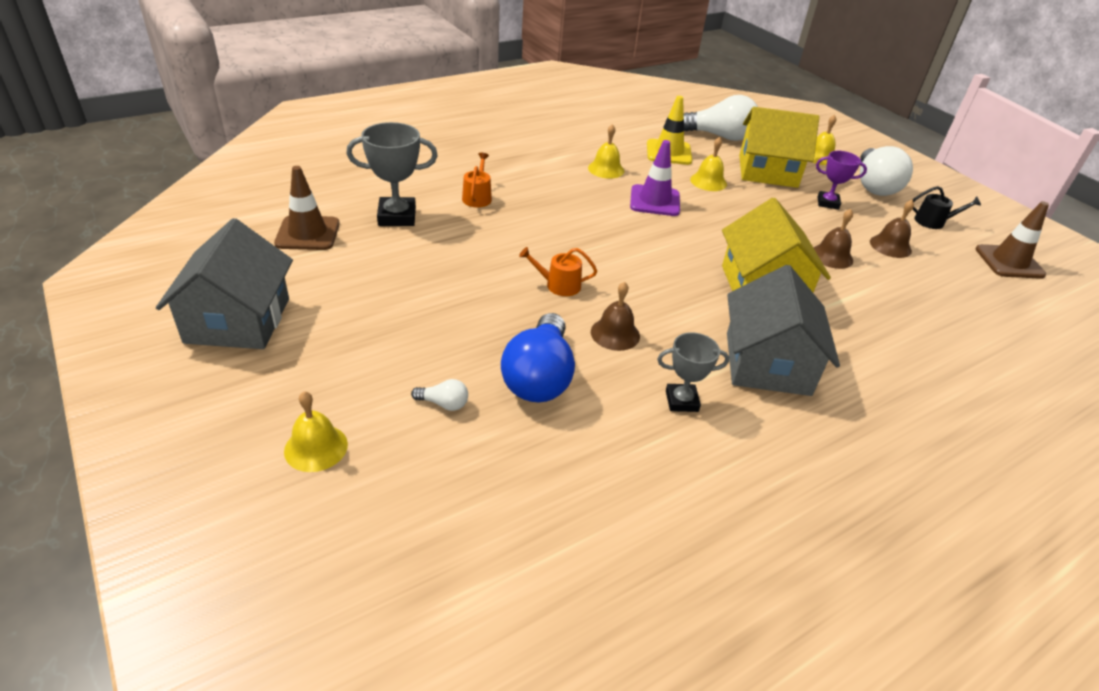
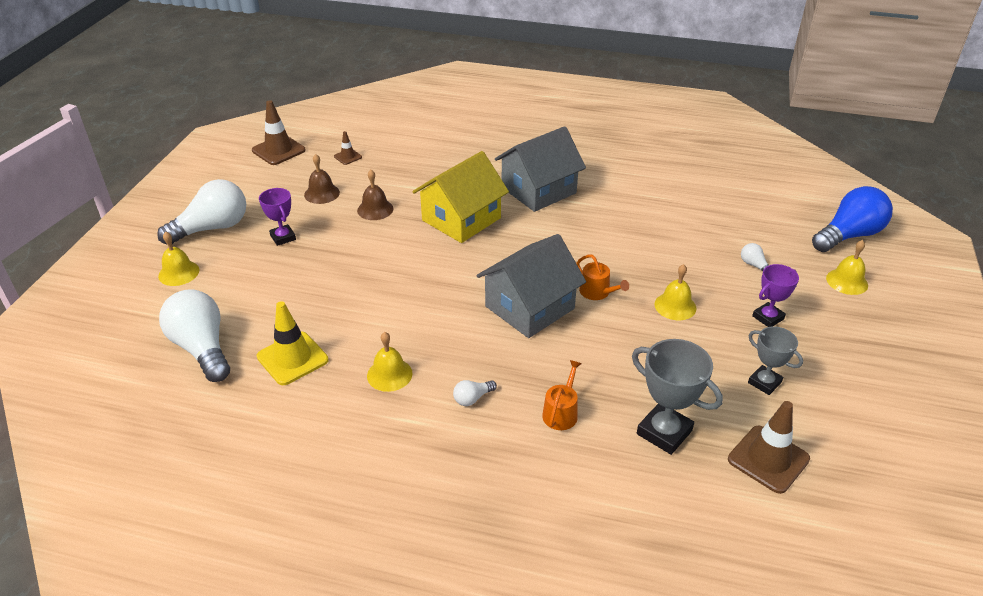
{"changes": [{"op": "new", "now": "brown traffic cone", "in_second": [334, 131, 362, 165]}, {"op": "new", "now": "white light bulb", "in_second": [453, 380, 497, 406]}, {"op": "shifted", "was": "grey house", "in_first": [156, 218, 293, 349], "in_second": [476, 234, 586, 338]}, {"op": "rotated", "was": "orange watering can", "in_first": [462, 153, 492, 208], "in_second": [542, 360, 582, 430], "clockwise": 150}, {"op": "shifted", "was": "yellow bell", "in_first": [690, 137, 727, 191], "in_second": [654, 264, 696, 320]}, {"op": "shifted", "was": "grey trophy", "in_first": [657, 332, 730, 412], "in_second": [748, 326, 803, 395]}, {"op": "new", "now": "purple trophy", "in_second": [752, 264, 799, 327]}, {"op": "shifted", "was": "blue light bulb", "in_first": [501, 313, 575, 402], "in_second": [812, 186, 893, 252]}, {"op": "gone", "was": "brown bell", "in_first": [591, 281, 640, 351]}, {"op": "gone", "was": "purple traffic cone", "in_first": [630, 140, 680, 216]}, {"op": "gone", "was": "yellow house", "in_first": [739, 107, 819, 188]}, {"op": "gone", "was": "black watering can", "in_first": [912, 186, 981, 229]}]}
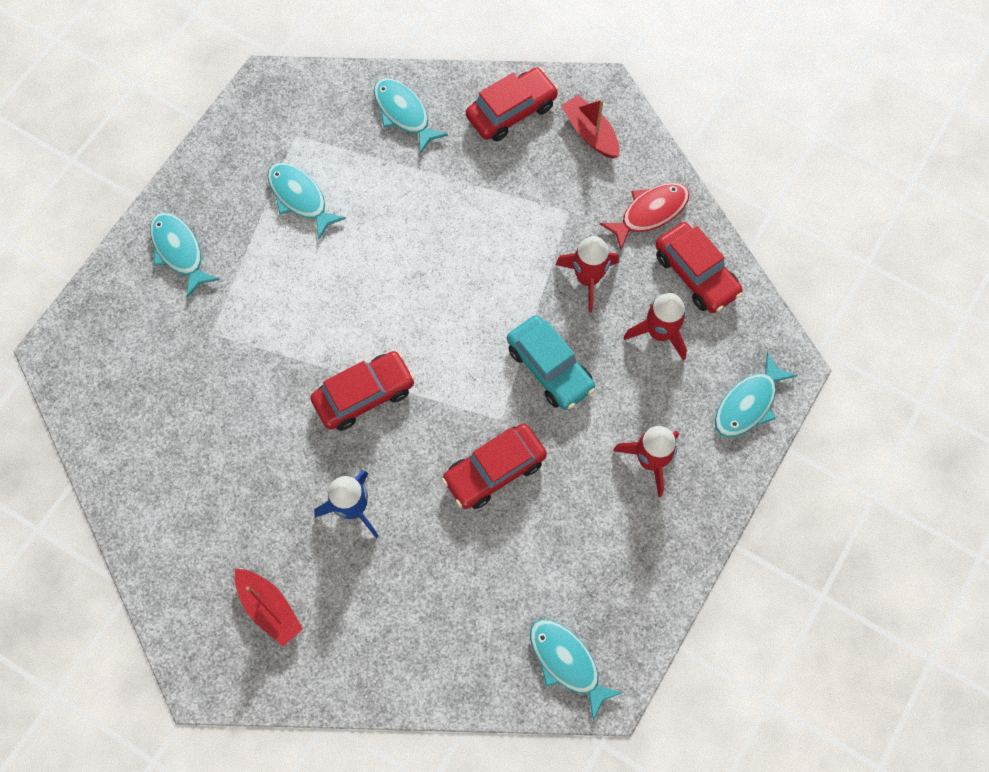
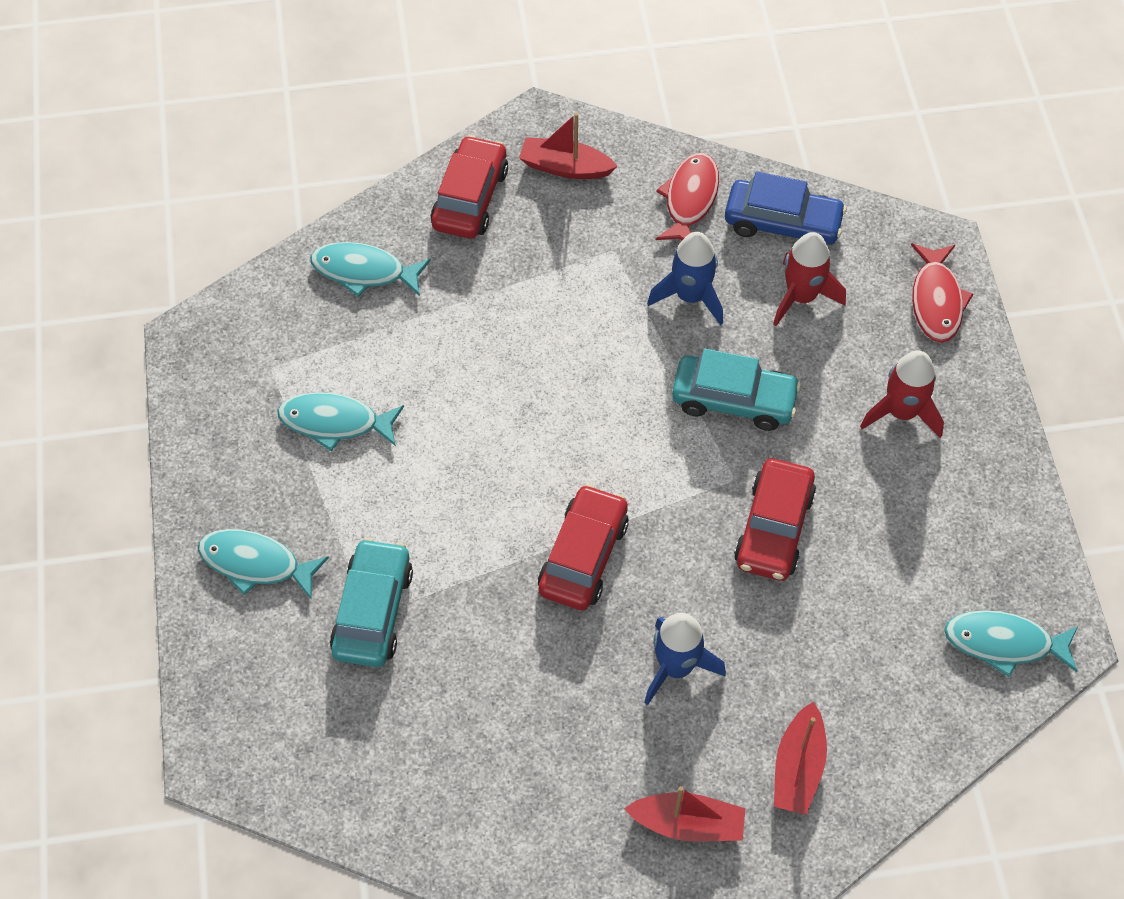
{"changes": [{"op": "new", "now": "turquoise car", "in_second": [330, 538, 413, 667]}, {"op": "repainted", "was": "red rocket", "now": "blue rocket", "in_first": [555, 236, 619, 312], "in_second": [647, 232, 723, 325]}, {"op": "repainted", "was": "red car", "now": "blue car", "in_first": [655, 222, 743, 313], "in_second": [725, 172, 847, 245]}, {"op": "new", "now": "red boat", "in_second": [774, 702, 827, 815]}, {"op": "repainted", "was": "turquoise fish", "now": "red fish", "in_first": [715, 352, 797, 437], "in_second": [911, 243, 973, 343]}]}
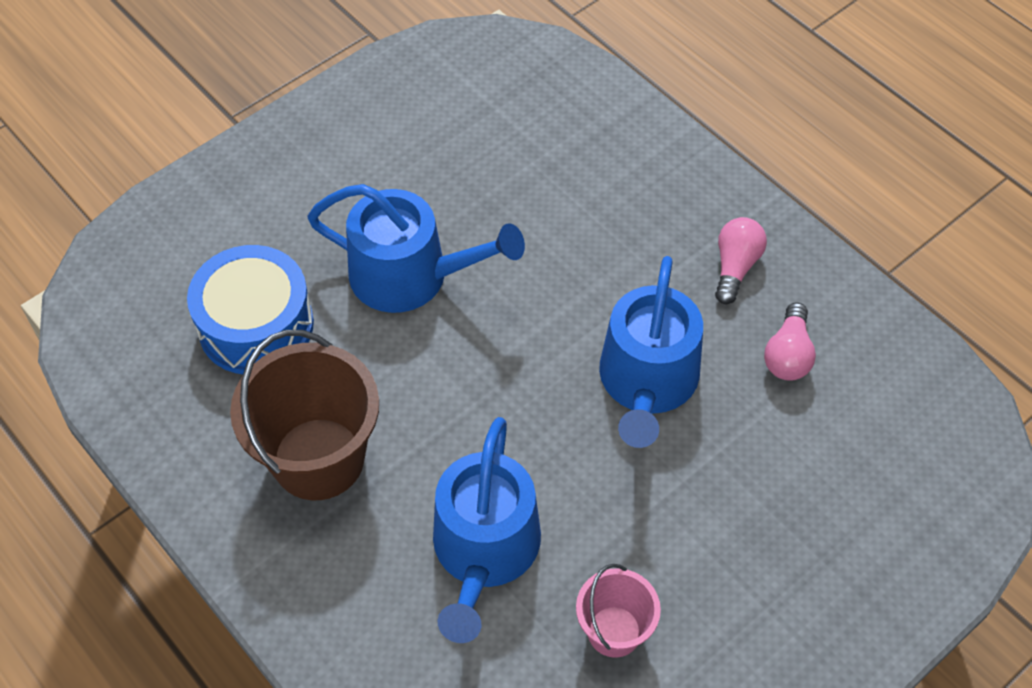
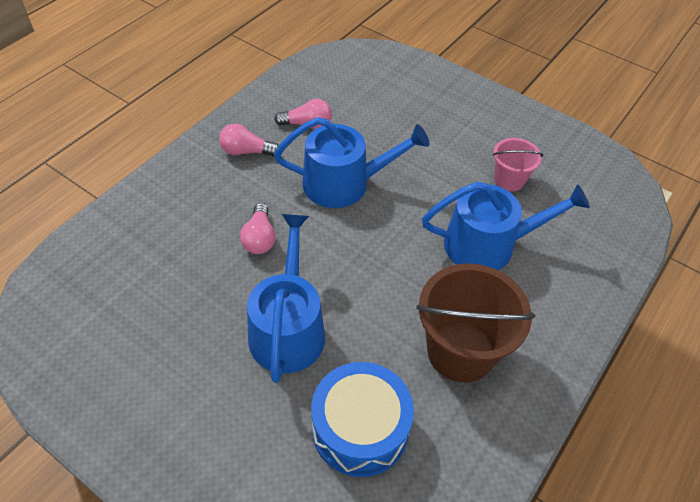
{"changes": [{"op": "new", "now": "pink light bulb", "in_second": [240, 203, 276, 254]}]}
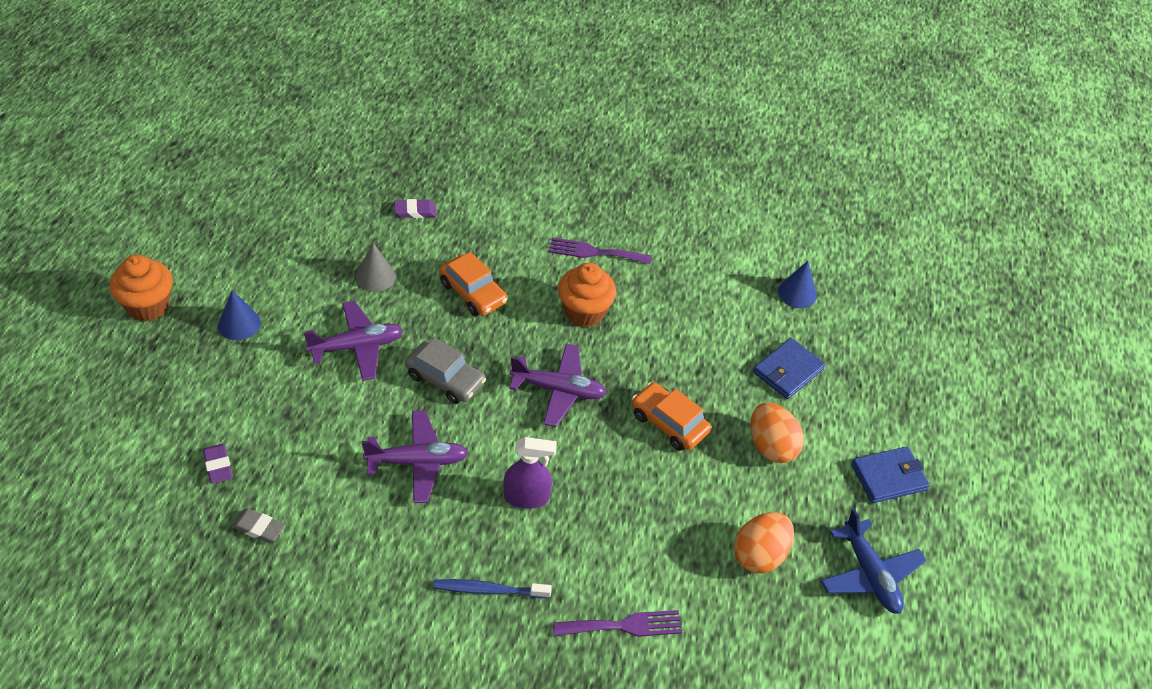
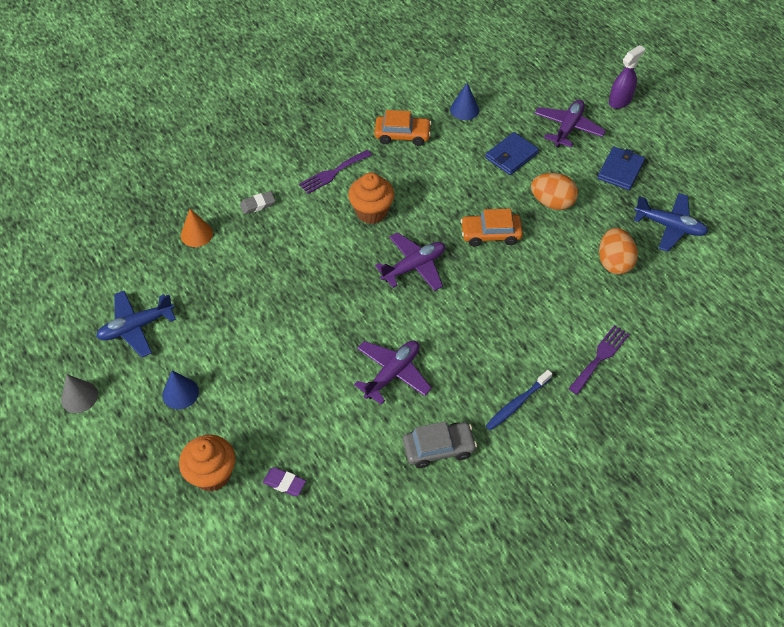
{"changes": [{"op": "shifted", "was": "grey cone", "in_first": [356, 243, 396, 292], "in_second": [61, 374, 98, 413]}, {"op": "new", "now": "blue plane", "in_second": [96, 291, 176, 357]}, {"op": "shifted", "was": "orange cupcake", "in_first": [110, 255, 173, 322], "in_second": [179, 435, 235, 491]}, {"op": "swapped", "was": "purple eraser", "now": "orange cone", "in_first": [394, 199, 436, 218], "in_second": [181, 209, 213, 247]}, {"op": "shifted", "was": "grey eraser", "in_first": [231, 508, 285, 543], "in_second": [240, 191, 275, 215]}, {"op": "shifted", "was": "orange car", "in_first": [439, 252, 507, 316], "in_second": [375, 110, 431, 146]}, {"op": "shifted", "was": "grey car", "in_first": [405, 338, 486, 404], "in_second": [403, 421, 477, 468]}, {"op": "rotated", "was": "blue wallet", "in_first": [753, 338, 825, 399], "in_second": [485, 132, 539, 175], "clockwise": 45}, {"op": "shifted", "was": "purple plane", "in_first": [304, 301, 403, 381], "in_second": [535, 100, 606, 148]}, {"op": "shifted", "was": "purple spray bottle", "in_first": [503, 437, 557, 509], "in_second": [609, 45, 645, 109]}]}
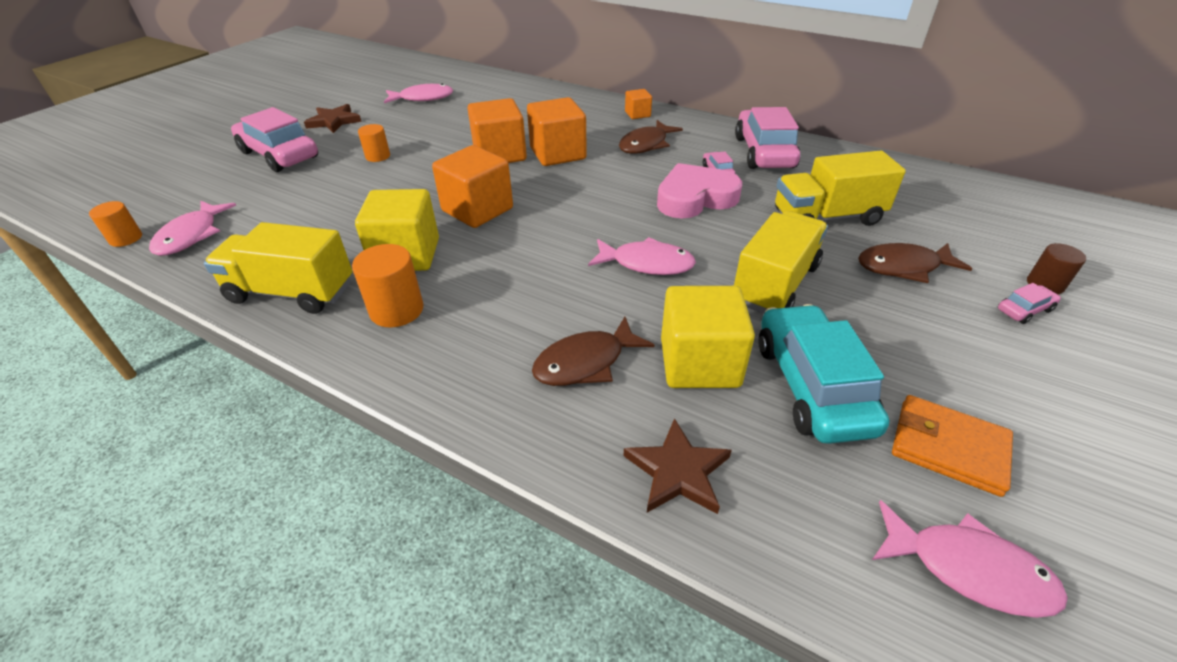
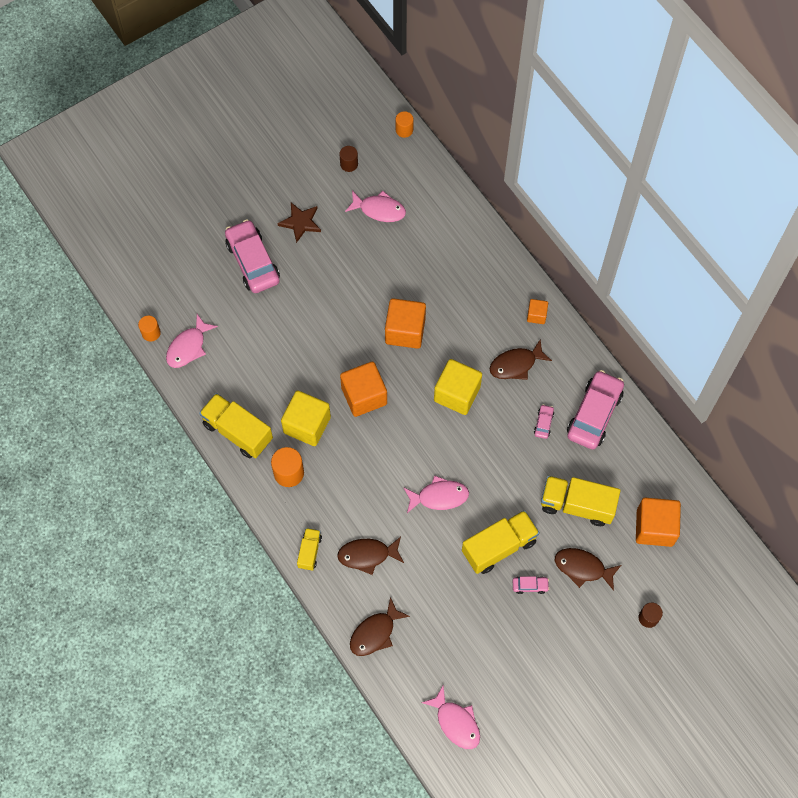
{"changes": [{"op": "new", "now": "yellow truck", "in_second": [297, 528, 322, 571]}, {"op": "new", "now": "brown cylinder", "in_second": [339, 146, 358, 172]}, {"op": "swapped", "was": "brown star", "now": "brown fish", "in_first": [624, 418, 732, 514], "in_second": [350, 597, 410, 656]}, {"op": "shifted", "was": "orange cylinder", "in_first": [358, 124, 390, 162], "in_second": [396, 111, 414, 138]}, {"op": "rotated", "was": "pink fish", "in_first": [588, 237, 696, 275], "in_second": [403, 475, 469, 513], "clockwise": -45}, {"op": "shifted", "was": "yellow cube", "in_first": [661, 286, 755, 388], "in_second": [434, 359, 482, 415]}, {"op": "shifted", "was": "pink car", "in_first": [998, 283, 1061, 324], "in_second": [513, 576, 549, 594]}, {"op": "shifted", "was": "orange cube", "in_first": [527, 97, 587, 166], "in_second": [636, 498, 681, 547]}, {"op": "gone", "was": "pink heart", "in_first": [657, 163, 742, 219]}, {"op": "gone", "was": "turquoise car", "in_first": [758, 304, 890, 444]}, {"op": "gone", "was": "orange wallet", "in_first": [892, 395, 1013, 497]}]}
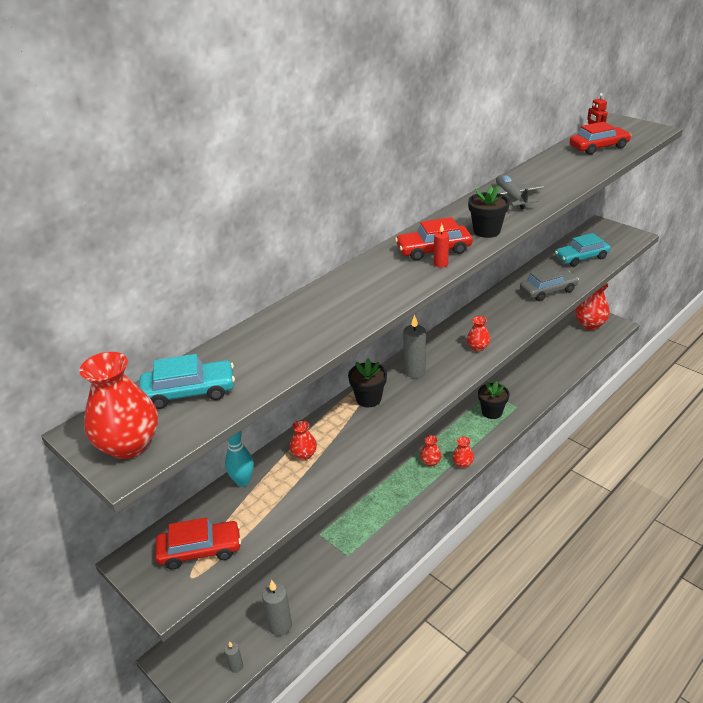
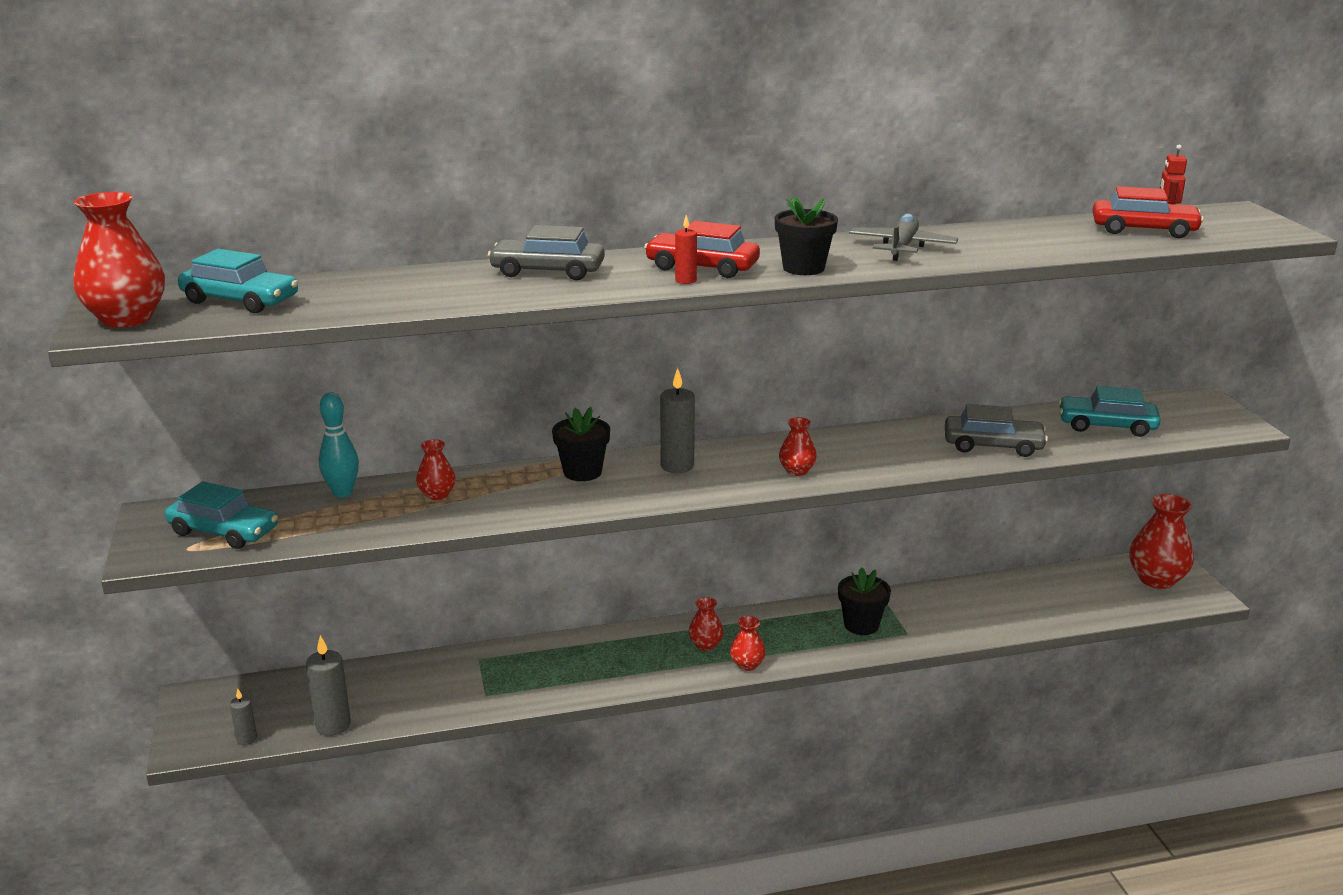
{"changes": [{"op": "repainted", "was": "red car", "now": "turquoise car", "in_first": [155, 518, 241, 569], "in_second": [165, 481, 278, 549]}, {"op": "new", "now": "grey car", "in_second": [488, 225, 605, 280]}]}
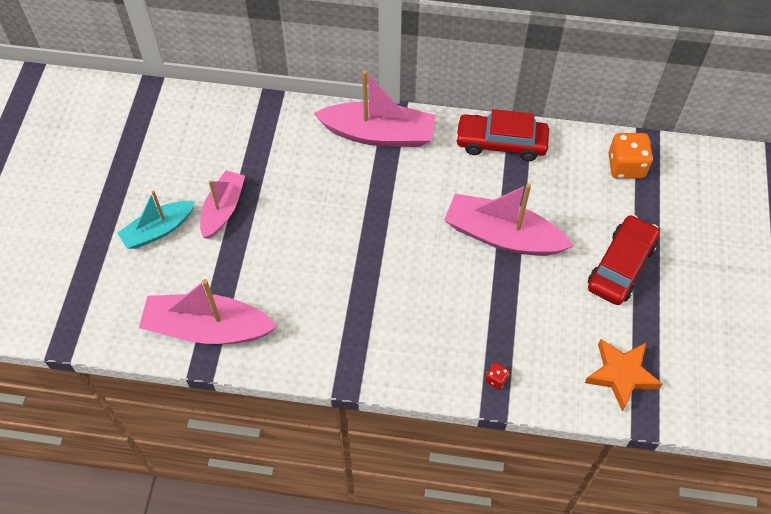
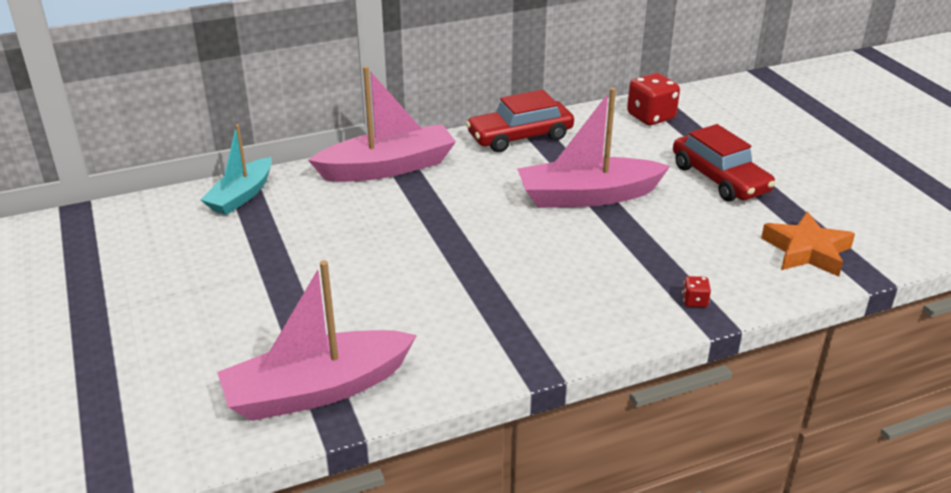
{"changes": [{"op": "shifted", "was": "turquoise boat", "in_first": [117, 190, 195, 249], "in_second": [200, 124, 272, 215]}, {"op": "repainted", "was": "orange dice", "now": "red dice", "in_first": [608, 133, 653, 179], "in_second": [627, 73, 680, 125]}, {"op": "rotated", "was": "red car", "in_first": [588, 215, 660, 305], "in_second": [673, 124, 775, 202], "clockwise": 150}, {"op": "gone", "was": "pink boat", "in_first": [200, 170, 245, 239]}]}
